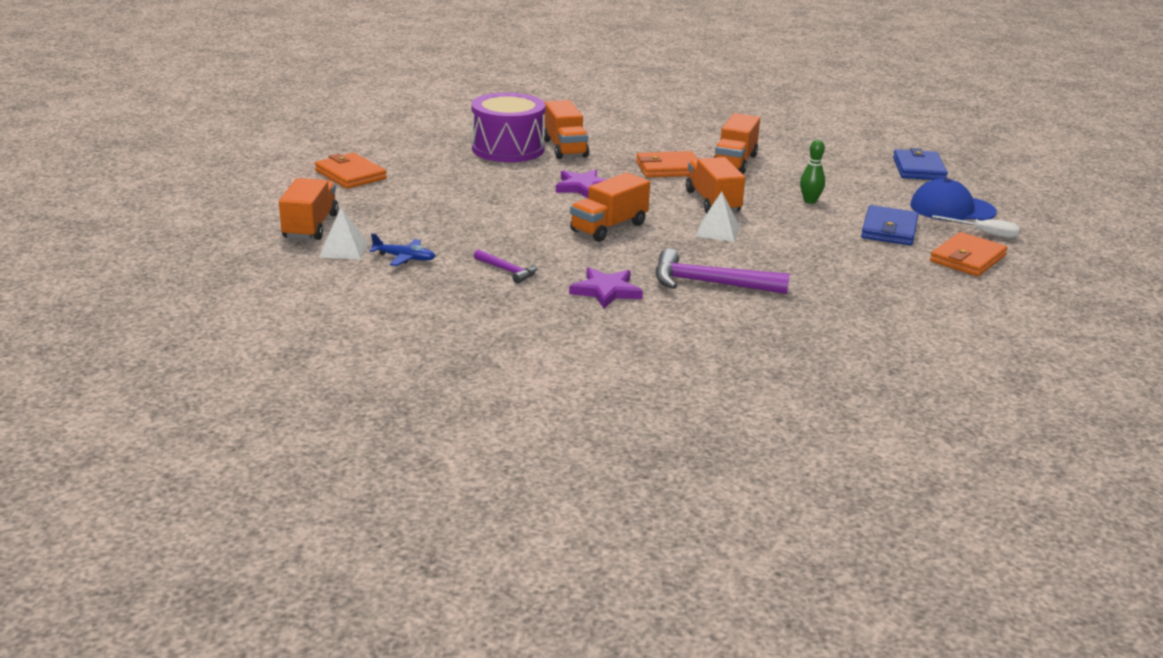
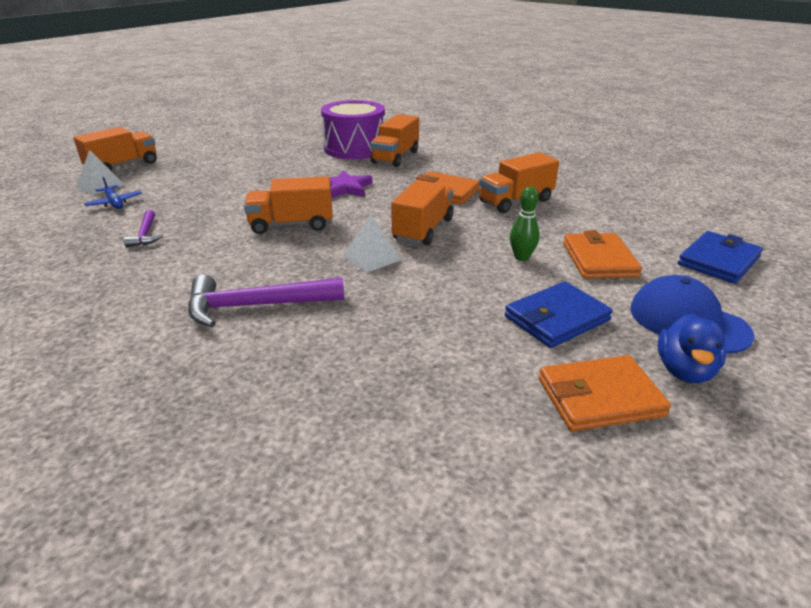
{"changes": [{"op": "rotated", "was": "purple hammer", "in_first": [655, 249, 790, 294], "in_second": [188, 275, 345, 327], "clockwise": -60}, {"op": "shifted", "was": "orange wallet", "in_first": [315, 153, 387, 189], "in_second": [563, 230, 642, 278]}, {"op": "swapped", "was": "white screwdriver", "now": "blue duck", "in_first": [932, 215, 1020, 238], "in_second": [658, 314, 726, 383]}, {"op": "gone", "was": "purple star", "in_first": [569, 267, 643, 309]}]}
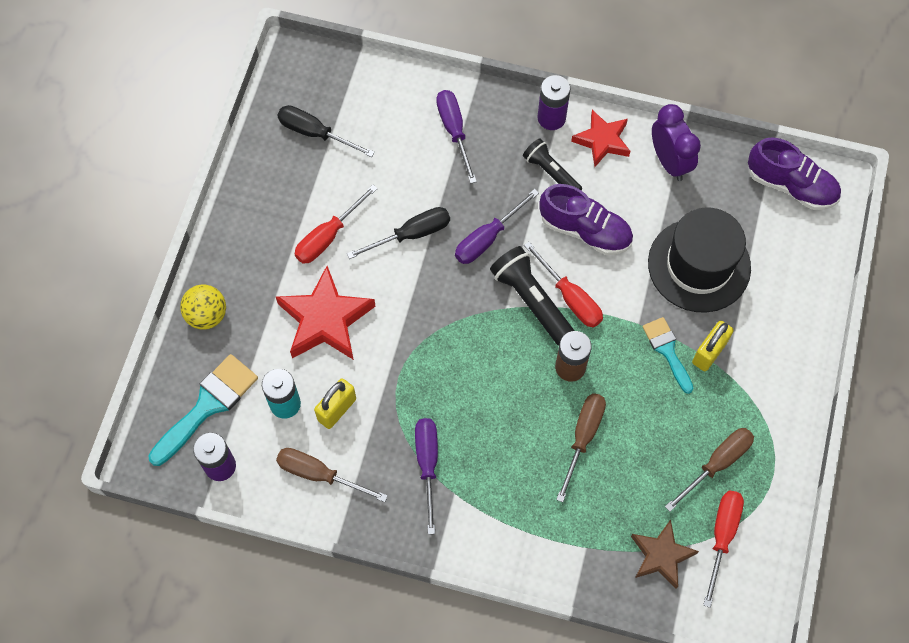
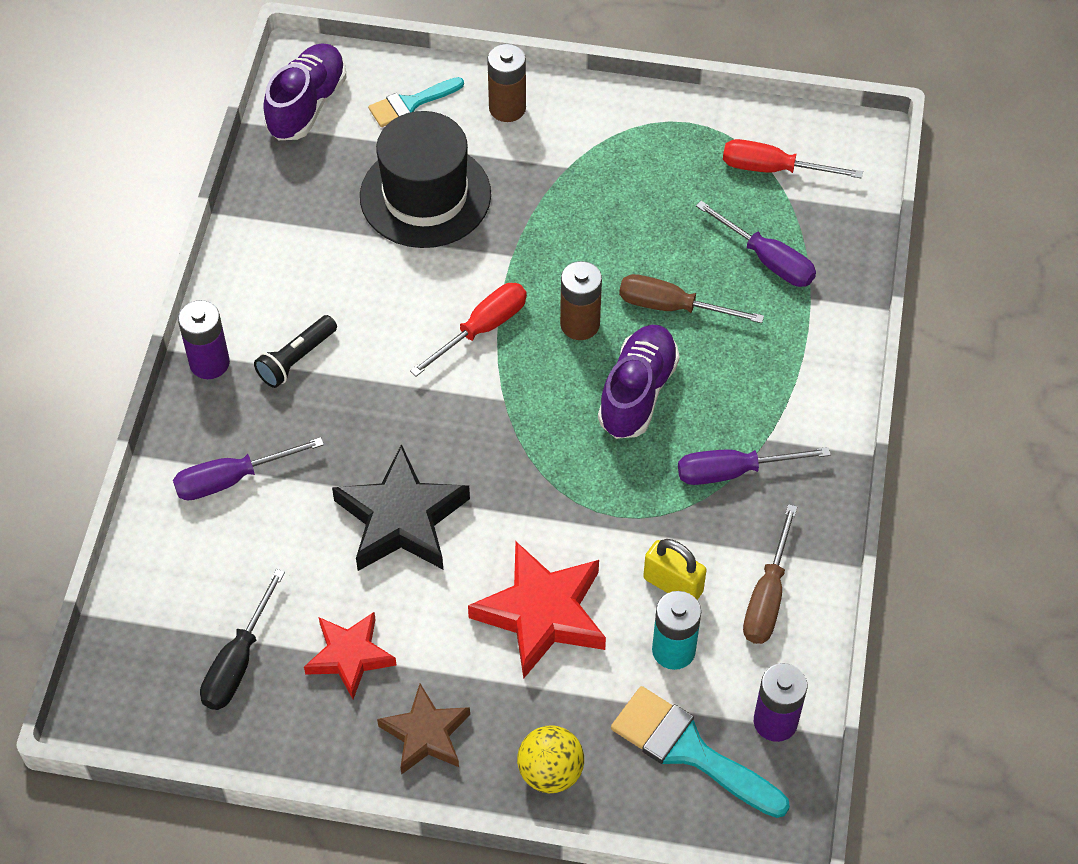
{"changes": [{"op": "shifted", "was": "red star", "in_first": [571, 110, 630, 167], "in_second": [304, 612, 397, 699]}, {"op": "swapped", "was": "black screwdriver", "now": "black star", "in_first": [347, 207, 450, 259], "in_second": [332, 444, 470, 571]}, {"op": "shifted", "was": "turquoise brush", "in_first": [642, 317, 694, 394], "in_second": [368, 77, 464, 127]}, {"op": "shifted", "was": "brown star", "in_first": [631, 519, 699, 589], "in_second": [377, 684, 470, 775]}, {"op": "new", "now": "brown battery", "in_second": [487, 44, 526, 122]}, {"op": "shifted", "was": "purple shoe", "in_first": [539, 184, 633, 255], "in_second": [598, 325, 680, 439]}, {"op": "shifted", "was": "purple screwdriver", "in_first": [455, 189, 539, 264], "in_second": [696, 201, 816, 287]}, {"op": "gone", "was": "red screwdriver", "in_first": [295, 185, 378, 264]}, {"op": "gone", "was": "black flashlight", "in_first": [490, 246, 575, 345]}, {"op": "gone", "was": "purple clock", "in_first": [652, 104, 701, 181]}, {"op": "gone", "was": "brown screwdriver", "in_first": [665, 428, 754, 512]}, {"op": "gone", "was": "yellow padlock", "in_first": [692, 321, 734, 371]}]}
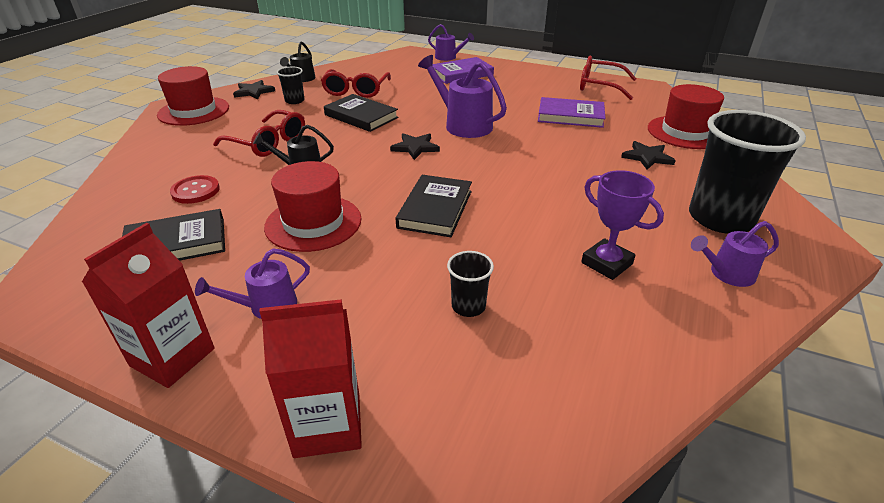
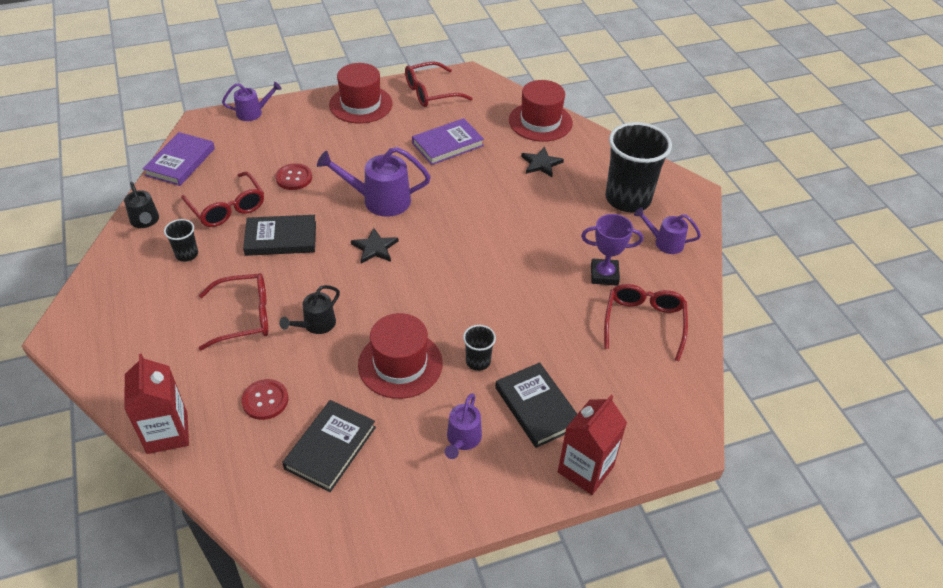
{"changes": [{"op": "shifted", "was": "red carton", "in_first": [82, 223, 215, 388], "in_second": [124, 354, 189, 454]}, {"op": "shifted", "was": "purple book", "in_first": [433, 57, 494, 84], "in_second": [142, 132, 215, 186]}, {"op": "new", "now": "red button", "in_second": [275, 163, 312, 190]}, {"op": "shifted", "was": "red hat", "in_first": [157, 66, 229, 126], "in_second": [329, 63, 392, 123]}, {"op": "shifted", "was": "black cup", "in_first": [447, 251, 494, 317], "in_second": [463, 325, 496, 371]}, {"op": "shifted", "was": "black book", "in_first": [395, 175, 472, 237], "in_second": [495, 362, 577, 448]}, {"op": "new", "now": "red glasses", "in_second": [604, 284, 688, 361]}, {"op": "rotated", "was": "purple watering can", "in_first": [691, 221, 779, 287], "in_second": [634, 207, 701, 254], "clockwise": 75}, {"op": "gone", "was": "black star", "in_first": [233, 80, 275, 100]}]}
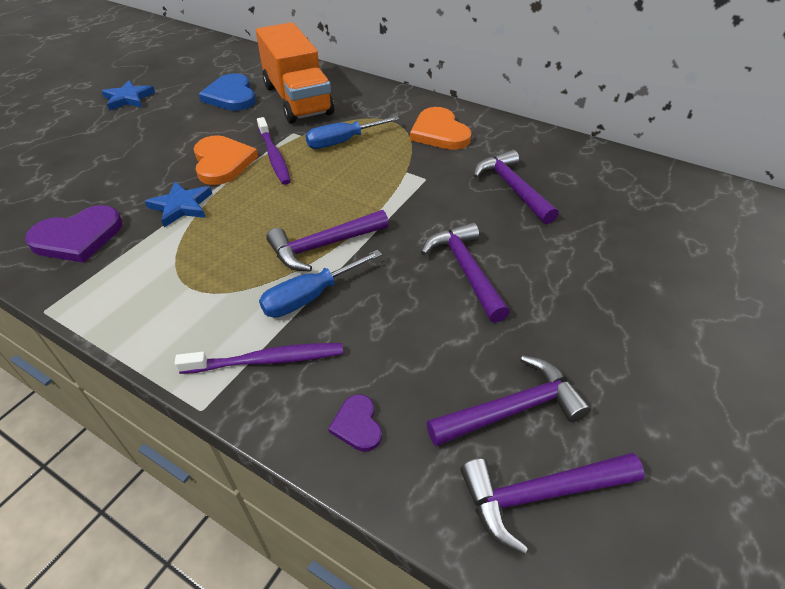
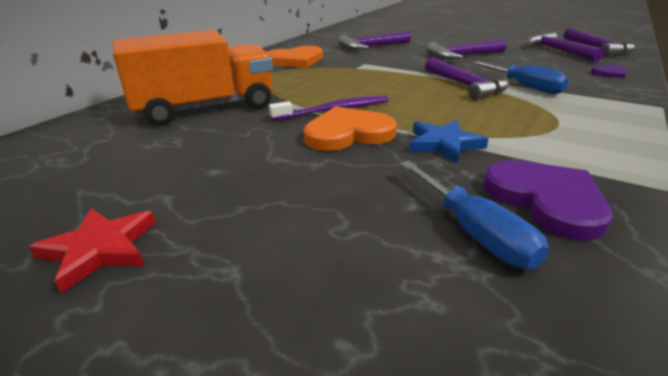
{"changes": [{"op": "repainted", "was": "blue star", "now": "red star", "in_first": [102, 80, 155, 111], "in_second": [29, 208, 156, 293]}, {"op": "shifted", "was": "blue screwdriver", "in_first": [305, 116, 400, 149], "in_second": [400, 160, 549, 269]}, {"op": "gone", "was": "purple toothbrush", "in_first": [175, 343, 343, 374]}, {"op": "gone", "was": "blue heart", "in_first": [199, 73, 256, 111]}]}
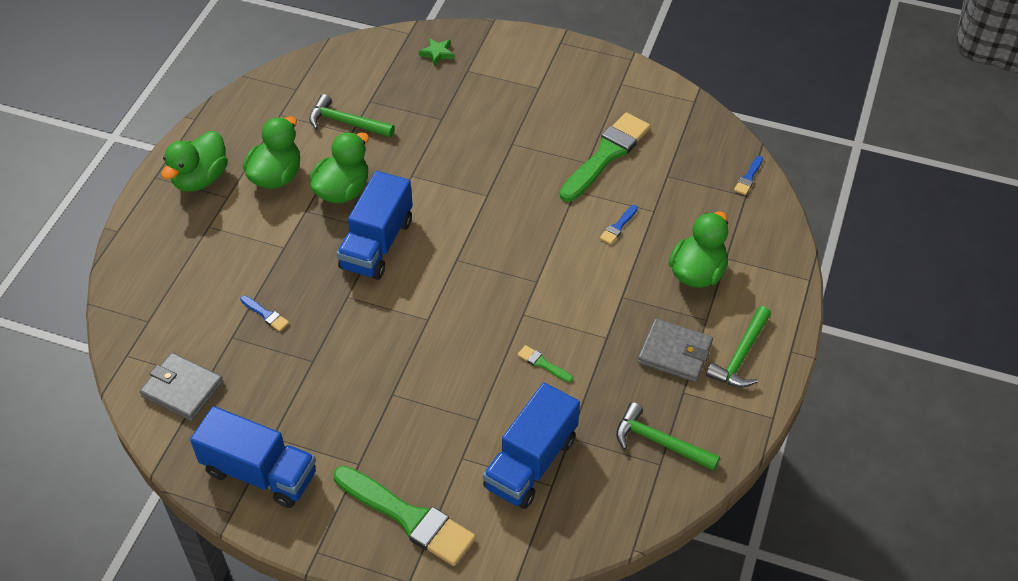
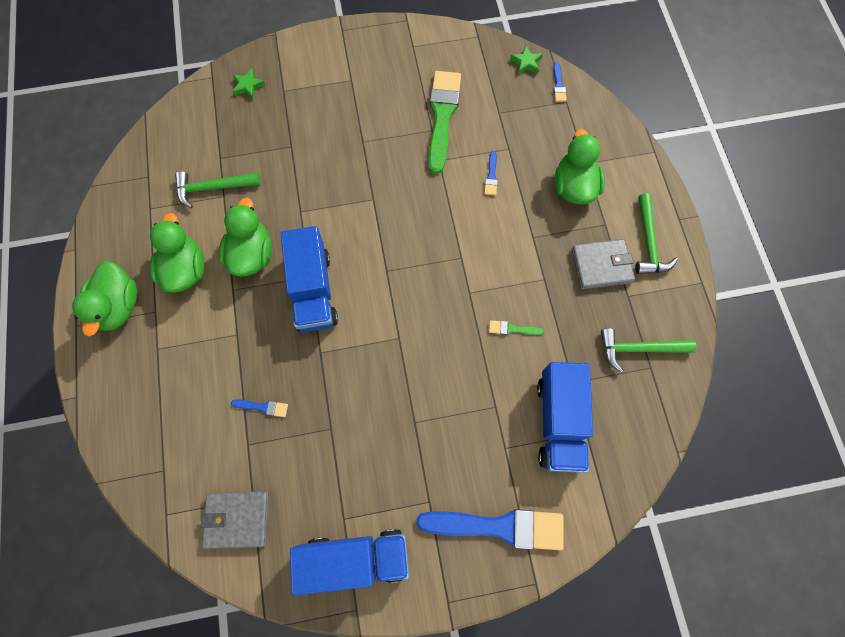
{"changes": [{"op": "repainted", "was": "green brush", "now": "blue brush", "in_first": [333, 466, 476, 566], "in_second": [416, 509, 564, 550]}, {"op": "new", "now": "green star", "in_second": [510, 46, 543, 74]}]}
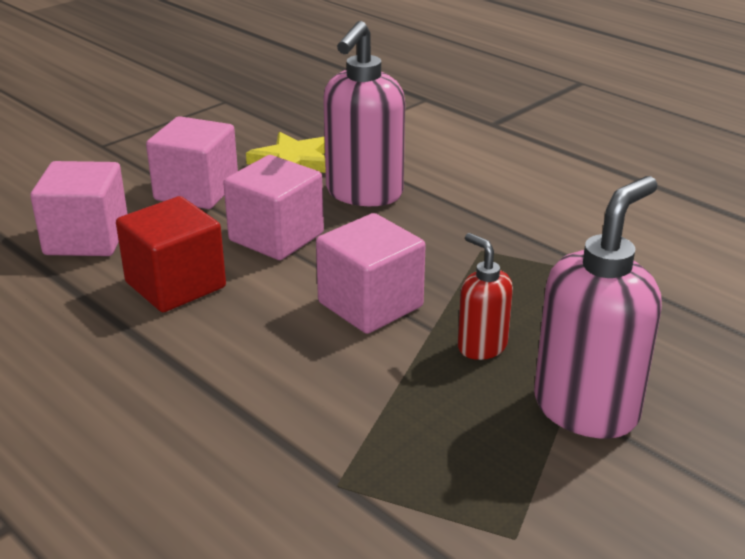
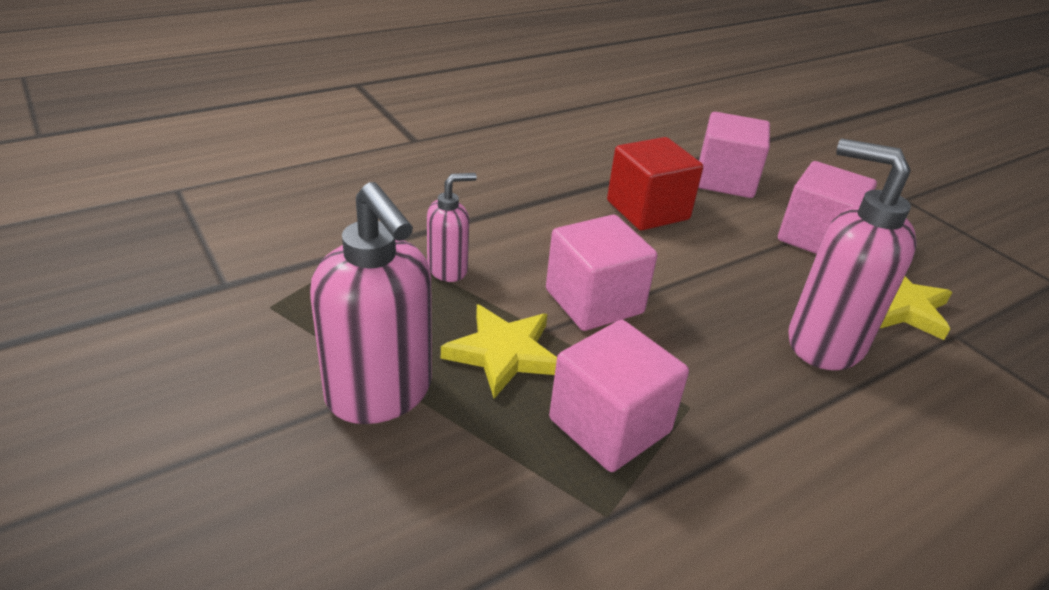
{"changes": [{"op": "new", "now": "pink soap dispenser", "in_second": [427, 173, 477, 282]}, {"op": "swapped", "was": "red soap dispenser", "now": "yellow star", "in_first": [458, 233, 513, 360], "in_second": [441, 304, 557, 399]}, {"op": "shifted", "was": "pink cube", "in_first": [223, 155, 324, 260], "in_second": [549, 320, 689, 472]}]}
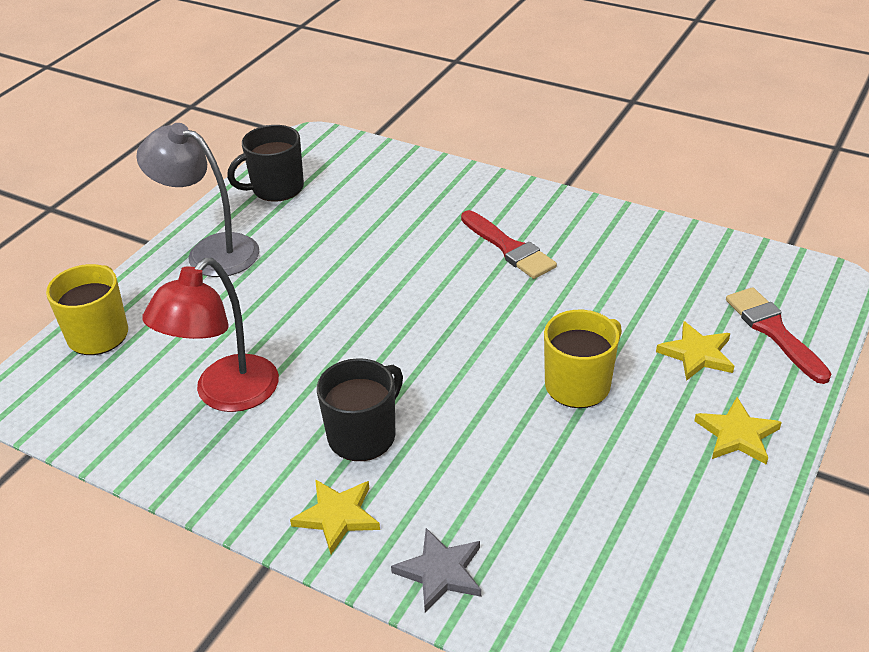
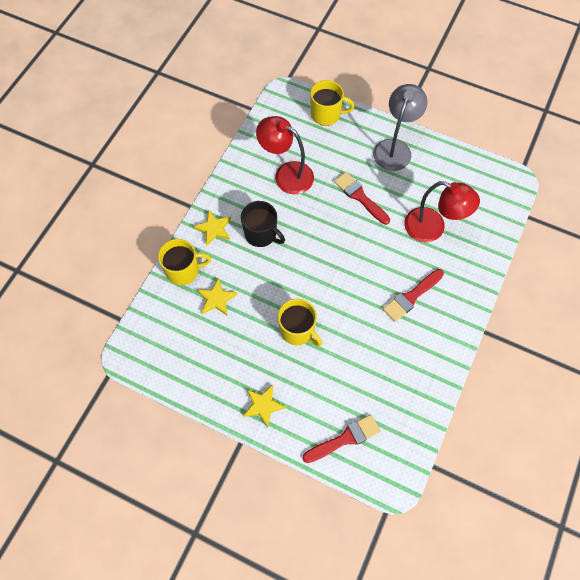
{"changes": [{"op": "swapped", "was": "grey star", "now": "yellow mug", "in_first": [391, 528, 481, 613], "in_second": [158, 239, 211, 285]}, {"op": "shifted", "was": "yellow star", "in_first": [656, 321, 734, 381], "in_second": [197, 278, 237, 315]}, {"op": "new", "now": "red brush", "in_second": [334, 172, 390, 225]}, {"op": "new", "now": "red lamp", "in_second": [404, 181, 480, 242]}, {"op": "gone", "was": "black mug", "in_first": [227, 125, 304, 202]}]}
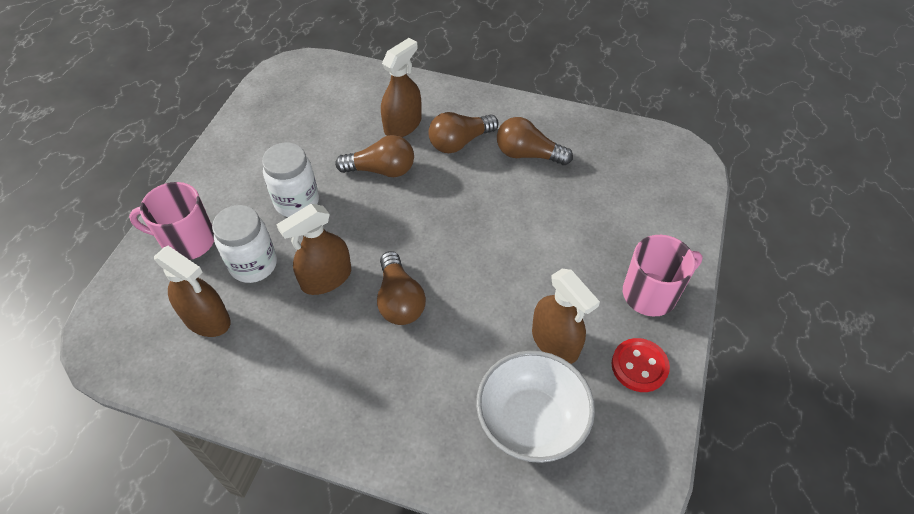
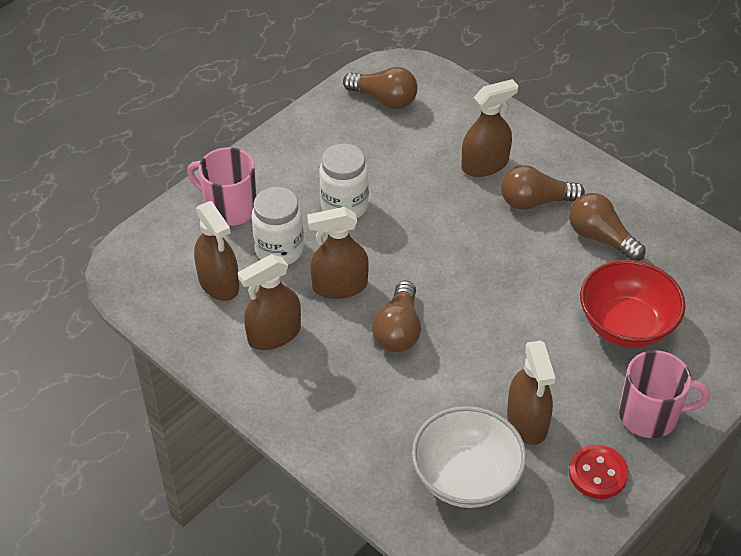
{"changes": [{"op": "new", "now": "brown spray bottle", "in_second": [238, 254, 301, 350]}, {"op": "shifted", "was": "brown light bulb", "in_first": [335, 135, 414, 177], "in_second": [343, 67, 418, 109]}, {"op": "new", "now": "red bowl", "in_second": [580, 260, 686, 348]}]}
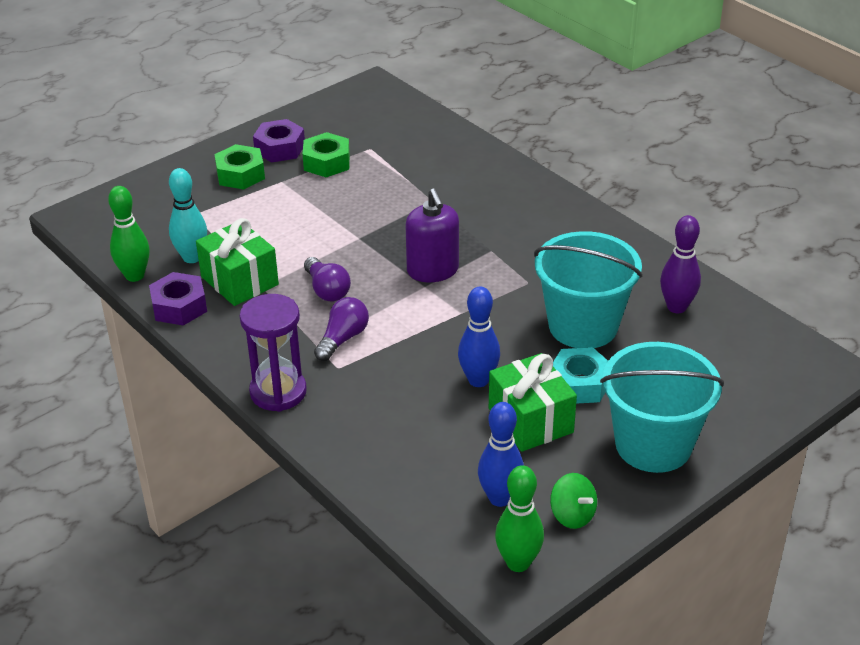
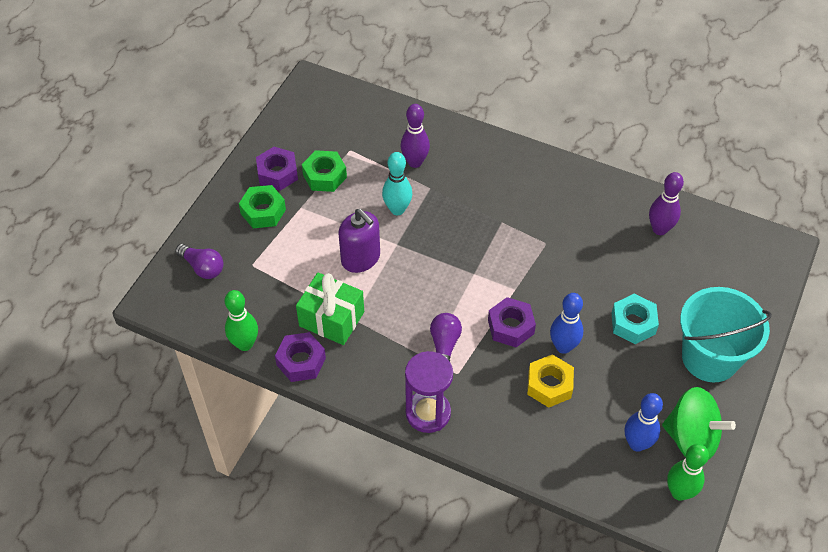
{"changes": [{"op": "shifted", "was": "purple light bulb", "in_first": [304, 257, 351, 301], "in_second": [175, 244, 223, 279]}, {"op": "shifted", "was": "purple soap dispenser", "in_first": [405, 188, 459, 283], "in_second": [338, 209, 380, 273]}, {"op": "shifted", "was": "turquoise bowling pin", "in_first": [169, 168, 207, 263], "in_second": [382, 152, 412, 215]}, {"op": "new", "now": "purple bowling pin", "in_second": [401, 104, 430, 168]}, {"op": "new", "now": "purple nut", "in_second": [488, 297, 536, 348]}, {"op": "new", "now": "yellow nut", "in_second": [527, 354, 574, 408]}, {"op": "scaled", "was": "green spinning top", "in_first": [550, 473, 597, 529], "in_second": [662, 387, 736, 460], "ratio": 1.84}, {"op": "gone", "was": "green gift", "in_first": [489, 353, 577, 452]}, {"op": "gone", "was": "turquoise bucket", "in_first": [534, 231, 643, 348]}]}
